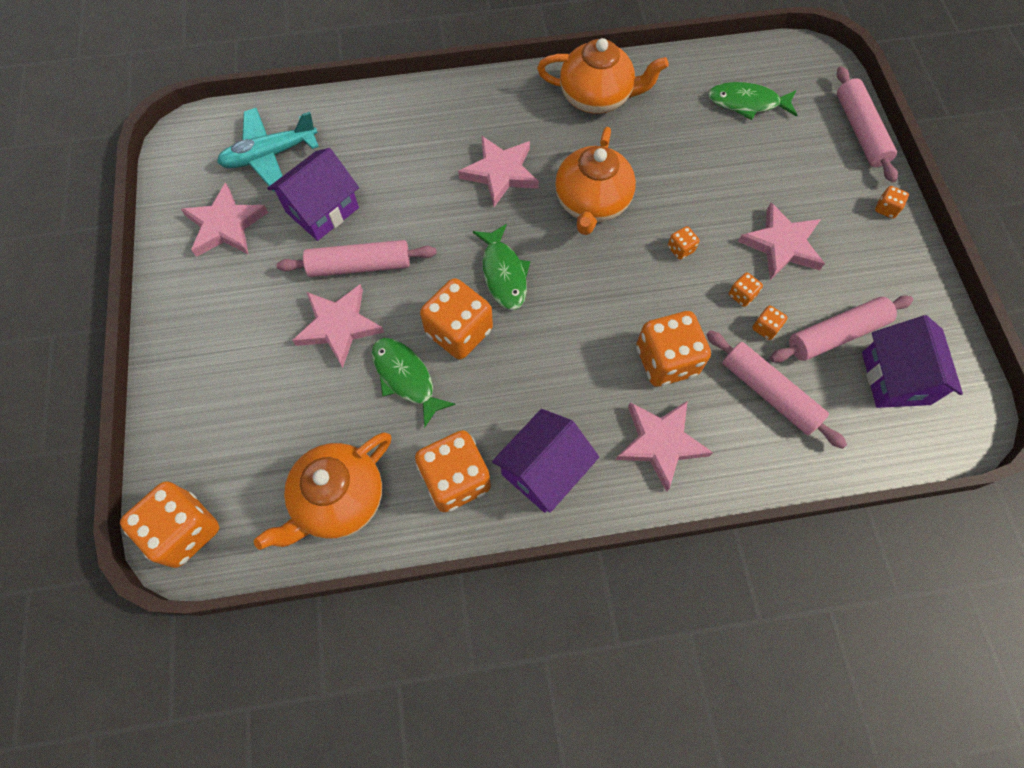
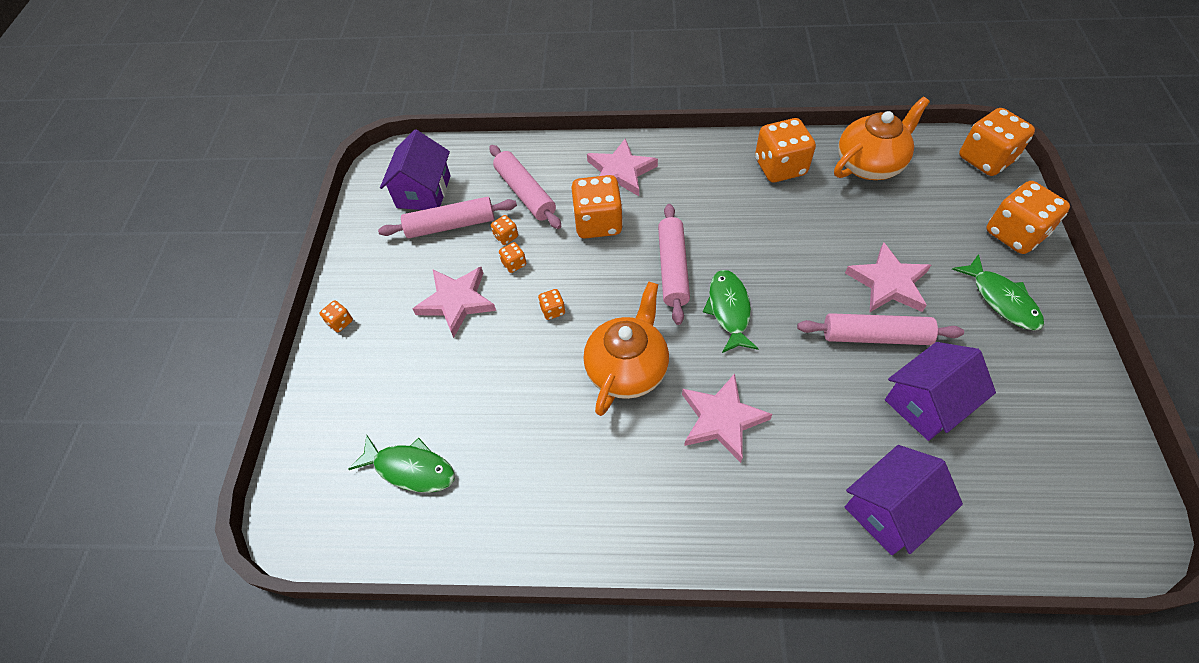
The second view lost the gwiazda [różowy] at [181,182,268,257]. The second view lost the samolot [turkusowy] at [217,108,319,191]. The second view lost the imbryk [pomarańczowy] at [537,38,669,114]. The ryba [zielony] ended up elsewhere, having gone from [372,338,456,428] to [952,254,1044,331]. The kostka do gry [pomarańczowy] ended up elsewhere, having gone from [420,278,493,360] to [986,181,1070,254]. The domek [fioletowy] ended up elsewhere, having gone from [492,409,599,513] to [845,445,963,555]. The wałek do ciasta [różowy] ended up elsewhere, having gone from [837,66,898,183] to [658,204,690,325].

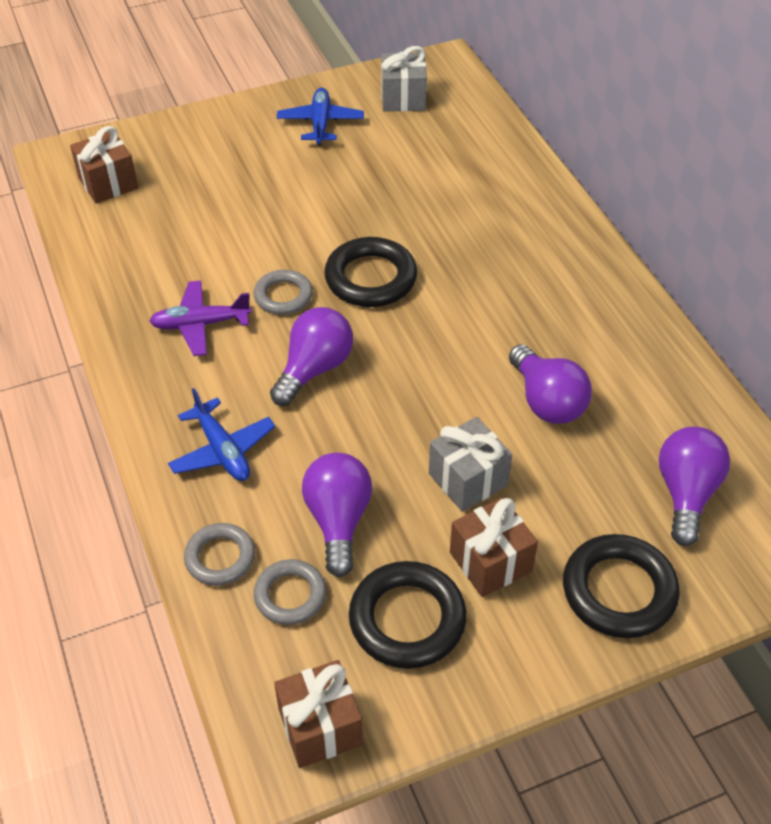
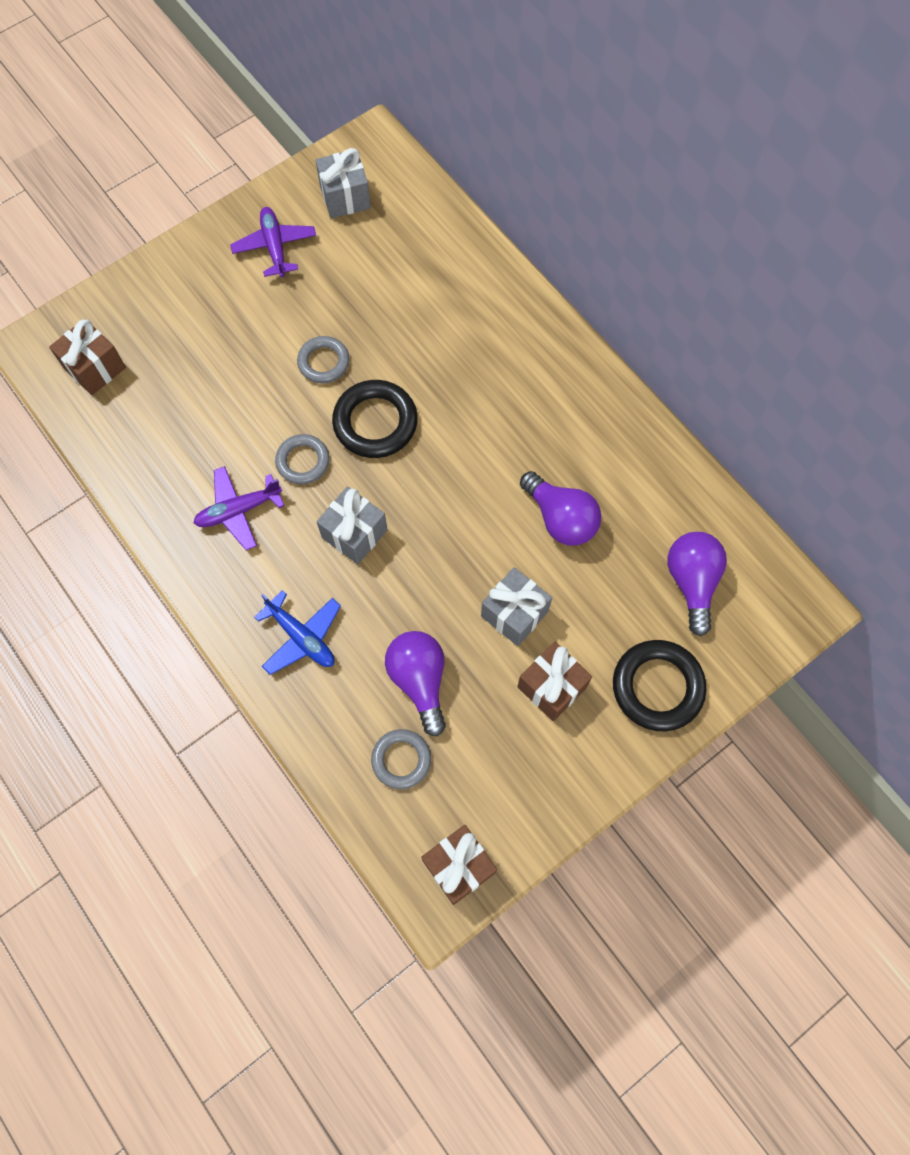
The second view lost the pierścień [czarny] at [349,561,467,669]. The pierścień [szary] ended up elsewhere, having gone from [184,523,255,586] to [297,336,349,383]. Where the żarówka [fioletowy] stood at [270,307,353,406], the prezent [szary] came to stand at [317,487,388,564]. What was the samolot [niebieski] at [277,88,364,145] turned into the samolot [fioletowy] at [230,207,316,277].

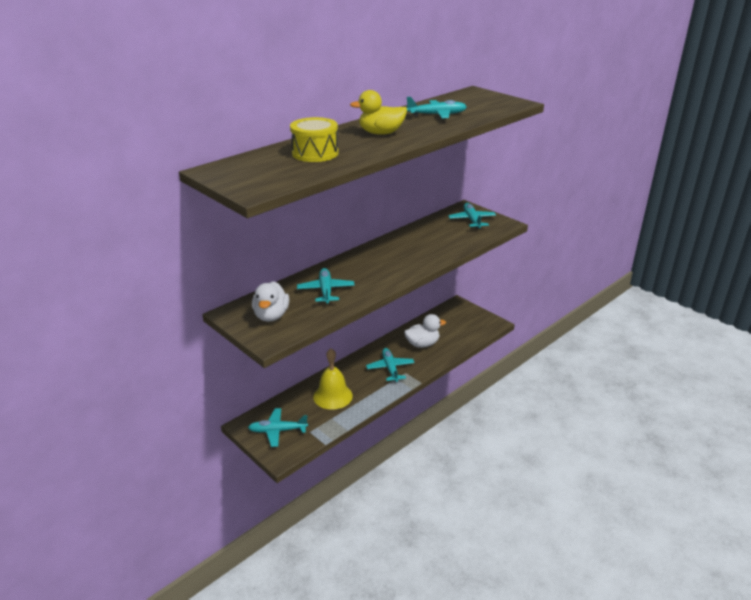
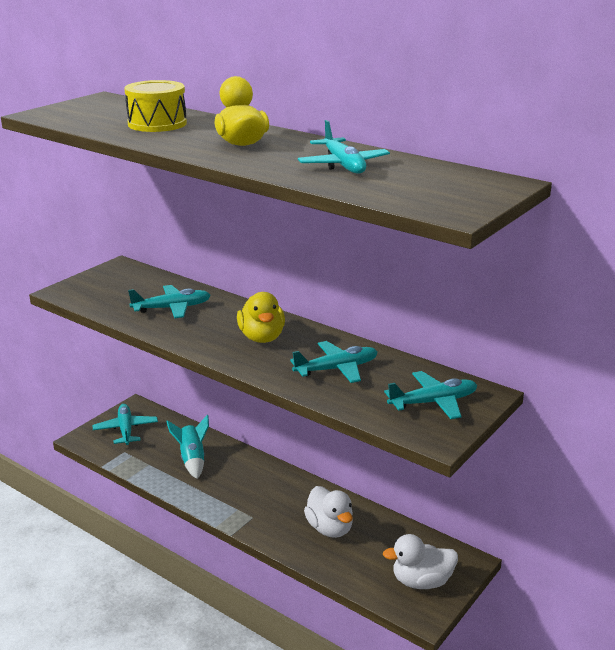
The second view gained the kaczka [żółty] at [237,292,285,343]. The kaczka [biały] ended up elsewhere, having gone from [252,281,289,322] to [383,534,458,589]. The samolot [turkusowy] ended up elsewhere, having gone from [366,348,415,382] to [290,341,378,383]. Where the dzwonek [żółty] stood at [313,348,353,410], the rakieta [turkusowy] came to stand at [166,415,209,479].

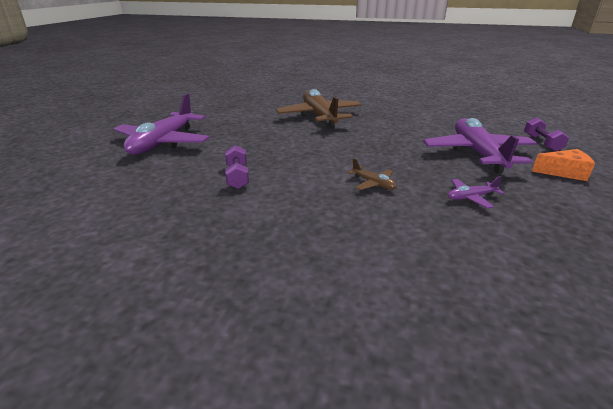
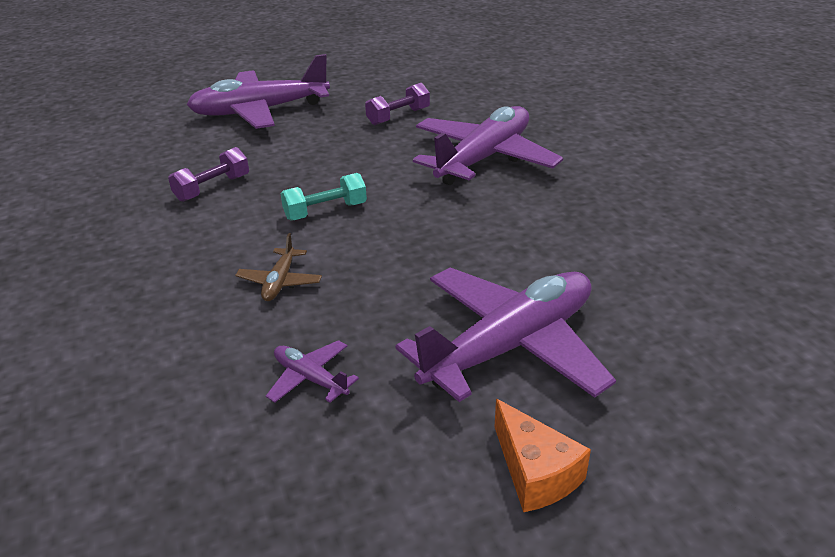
The second view gained the hantel [turkusowy] at [281,173,367,220]. The hantel [fioletowy] ended up elsewhere, having gone from [524,117,569,152] to [365,83,430,125]. What was the samolot [brązowy] at [276,89,362,129] turned into the samolot [fioletowy] at [413,106,563,185].

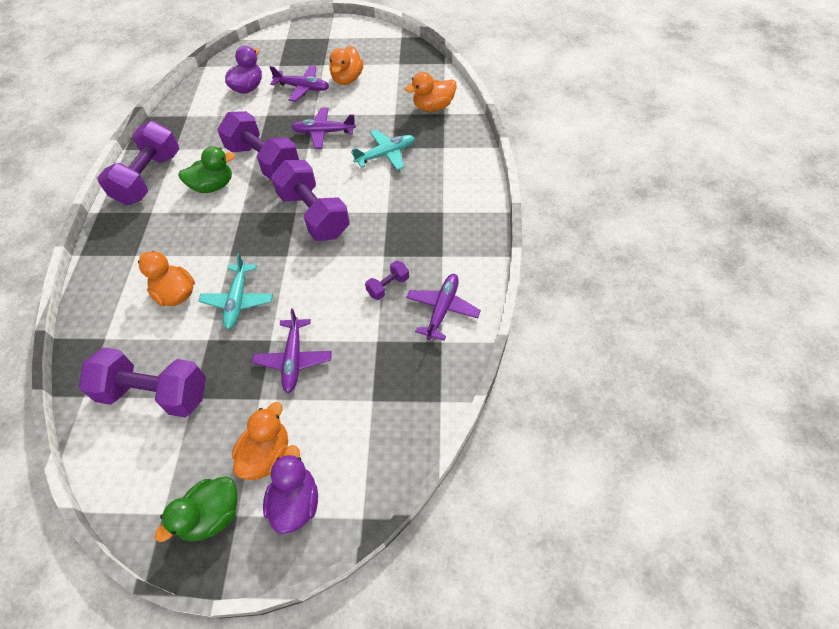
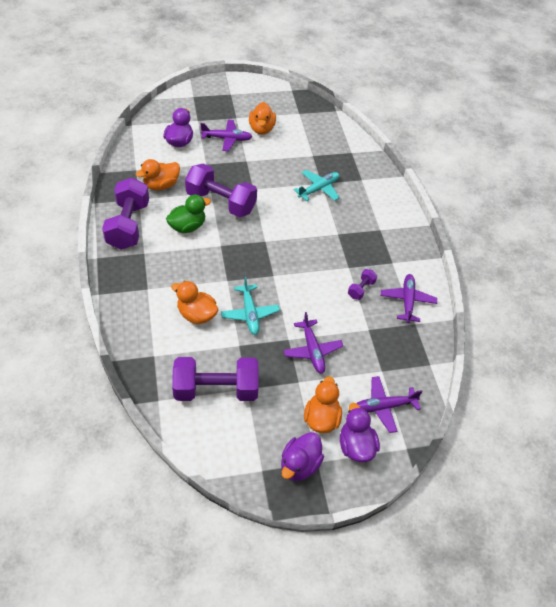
The second view lost the hantel [fioletowy] at [271,160,350,241]. The samolot [fioletowy] ended up elsewhere, having gone from [291,107,356,149] to [356,376,423,433]. The kaczka [pomarańczowy] ended up elsewhere, having gone from [405,72,457,111] to [136,159,180,190]. What was the kaczka [zielony] at [155,476,238,542] turned into the kaczka [fioletowy] at [281,432,324,481].

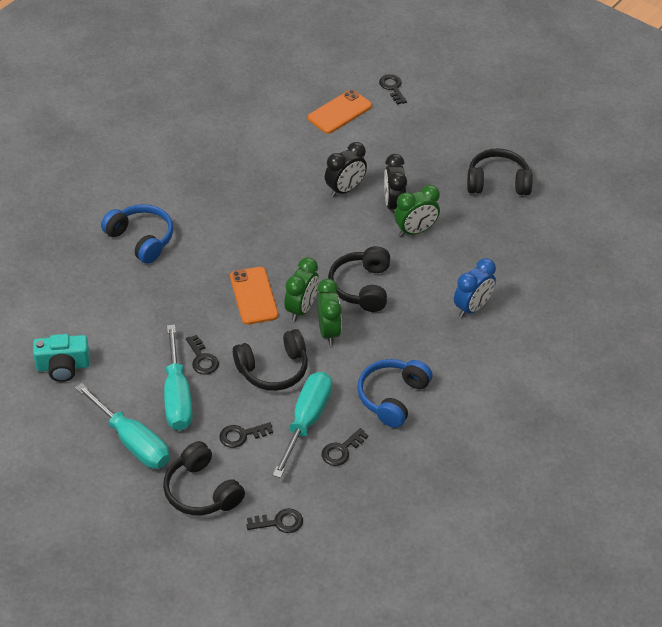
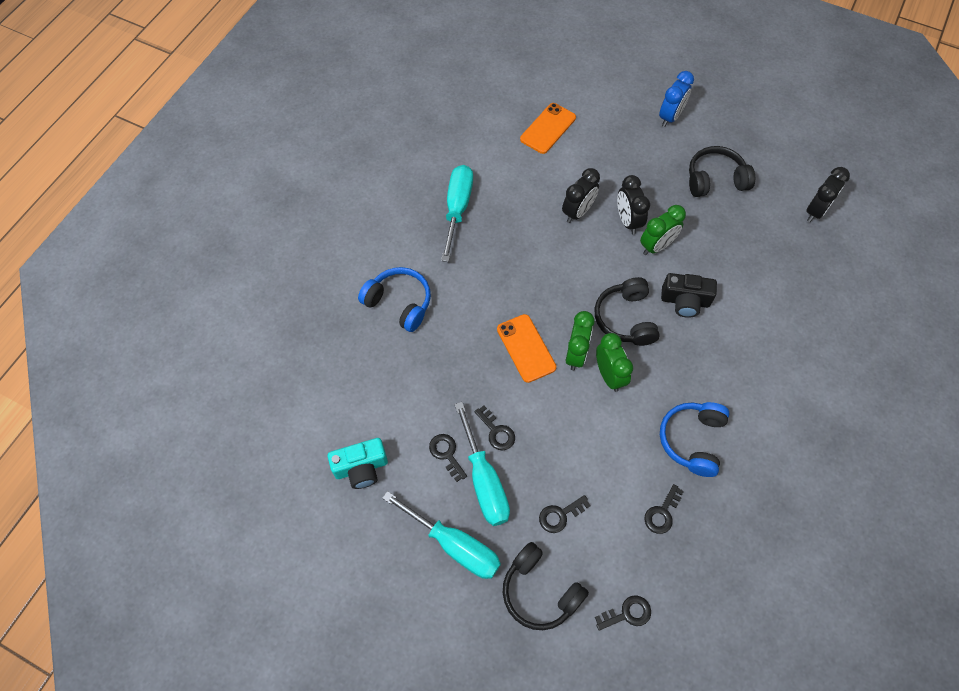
The second view lost the słuchawki [czarny] at [233,329,308,391]. The second view gained the aparat fotograficzny [czarny] at [661,273,717,318]. The second view gained the budzik [czarny] at [806,167,850,222]. The śrubokręt [turkusowy] ended up elsewhere, having gone from [273,372,332,478] to [441,165,473,262]. The klucz [czarny] ended up elsewhere, having gone from [379,74,407,105] to [429,434,467,482]. The budzik [niebieski] ended up elsewhere, having gone from [454,258,496,318] to [659,71,694,127].

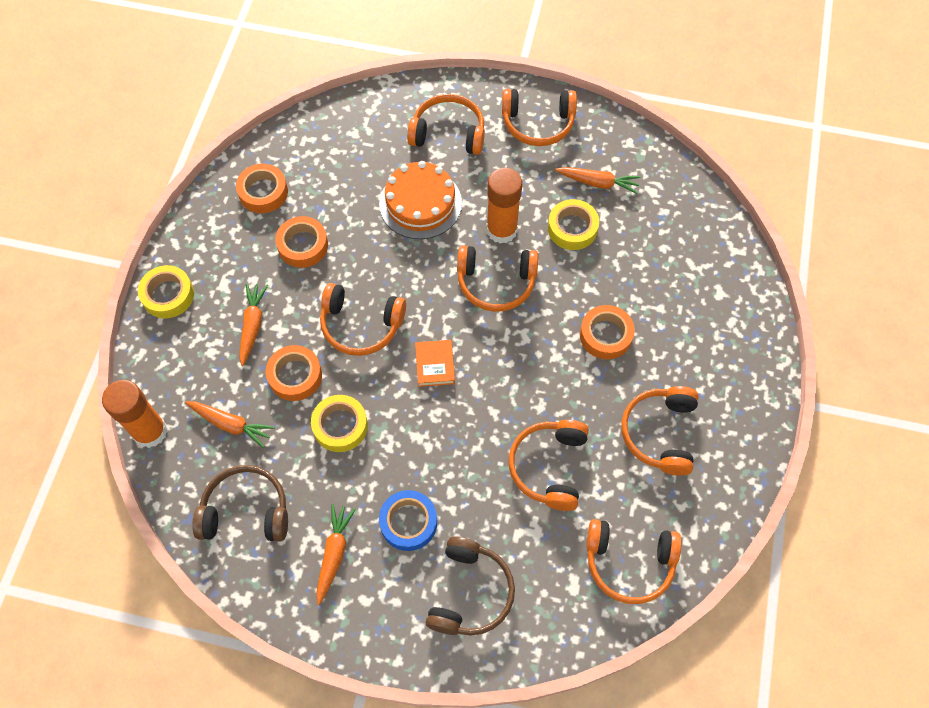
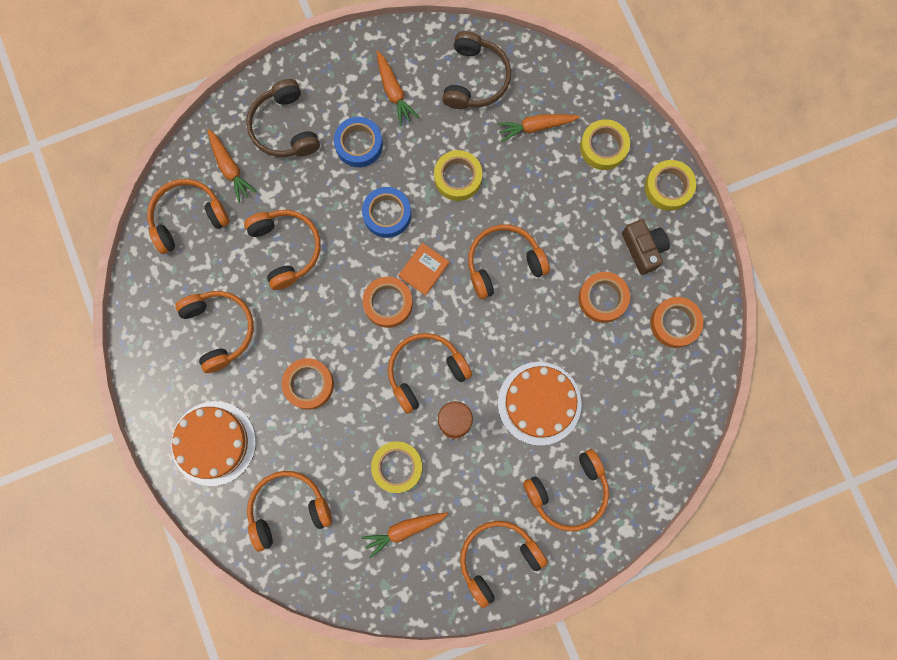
The second view lost the klej w sztyfcie [pomarańczowy] at [102,380,168,448]. The second view gained the tort [pomarańczowy] at [171,401,256,486]. The second view gained the słuchawki [pomarańczowy] at [247,471,332,552]. The second view gained the taśma klejąca [niebieski] at [362,187,411,238]. The second view gained the taśma klejąca [żółty] at [580,119,630,170]. The second view gained the aparat fotograficzny [brązowy] at [622,219,670,275]. The marchewka [pomarańczowy] ended up elsewhere, having gone from [239,283,268,366] to [208,129,257,203]. The taśma klejąca [pomarańczowy] ended up elsewhere, having gone from [266,345,322,401] to [363,277,413,328]. The słuchawki [brązowy] at [192,465,288,541] ended up facing another way, 45 degrees counterclockwise from before. The książka [pomarańczowy] at [415,340,455,387] ended up facing another way, 75 degrees clockwise from before.

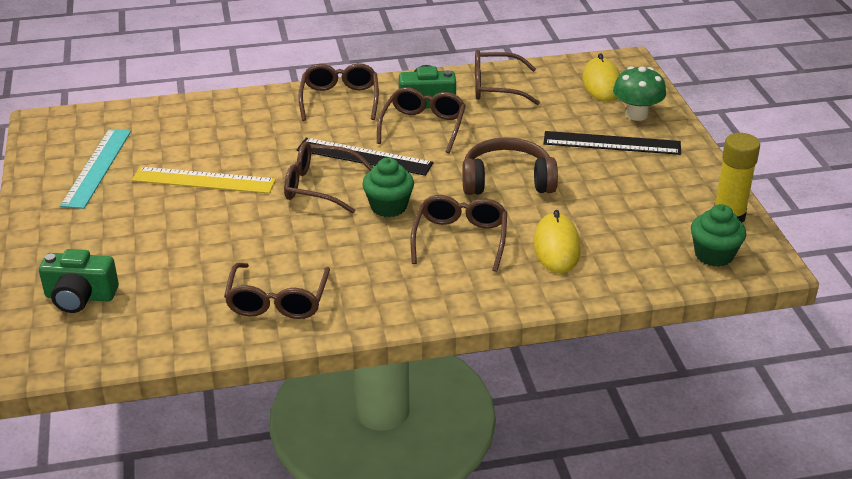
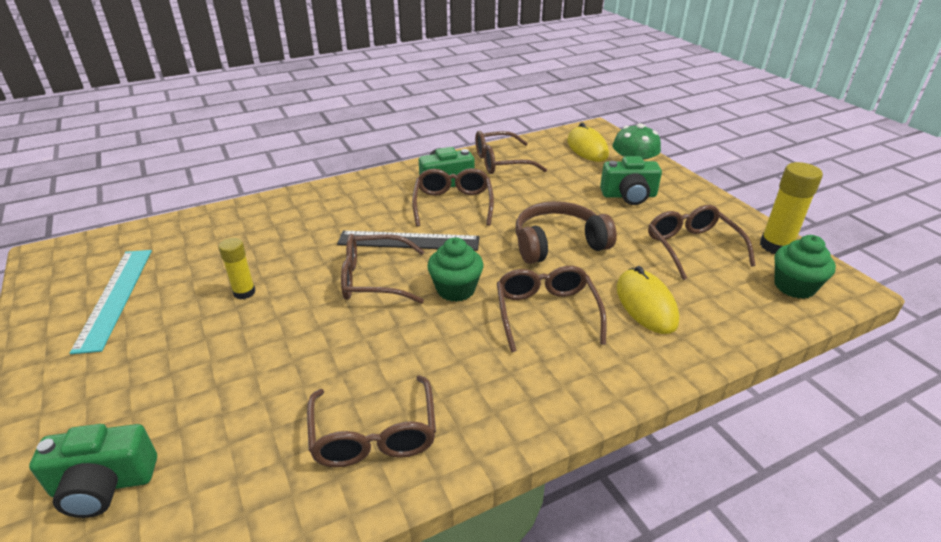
The okulary [brązowy] ended up elsewhere, having gone from [298,63,379,121] to [648,205,756,280]. Where the linijka [żółty] stood at [132,167,276,194], the klej w sztyfcie [żółty] came to stand at [218,238,256,300]. Where the linijka [czarny] stood at [544,131,681,155], the aparat fotograficzny [zielony] came to stand at [600,156,662,205].

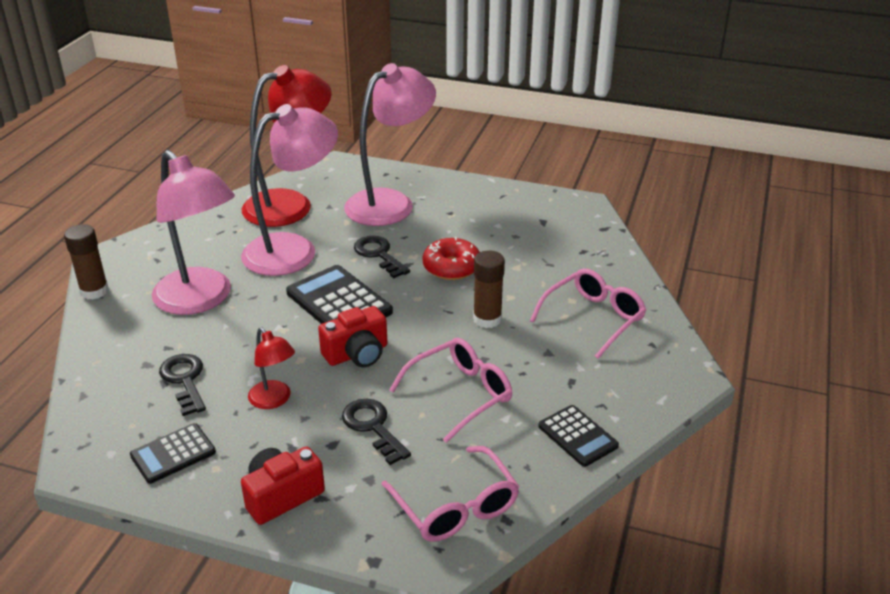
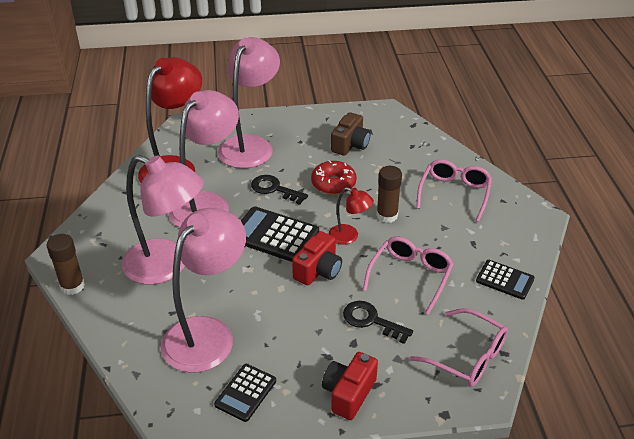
The second view gained the aparat fotograficzny [brązowy] at [331,112,370,156]. The lampka [czerwony] ended up elsewhere, having gone from [248,327,295,409] to [329,187,374,245]. Where the klucz [czarny] stood at [159,354,206,416], the lampka [różowy] came to stand at [161,208,246,373].

